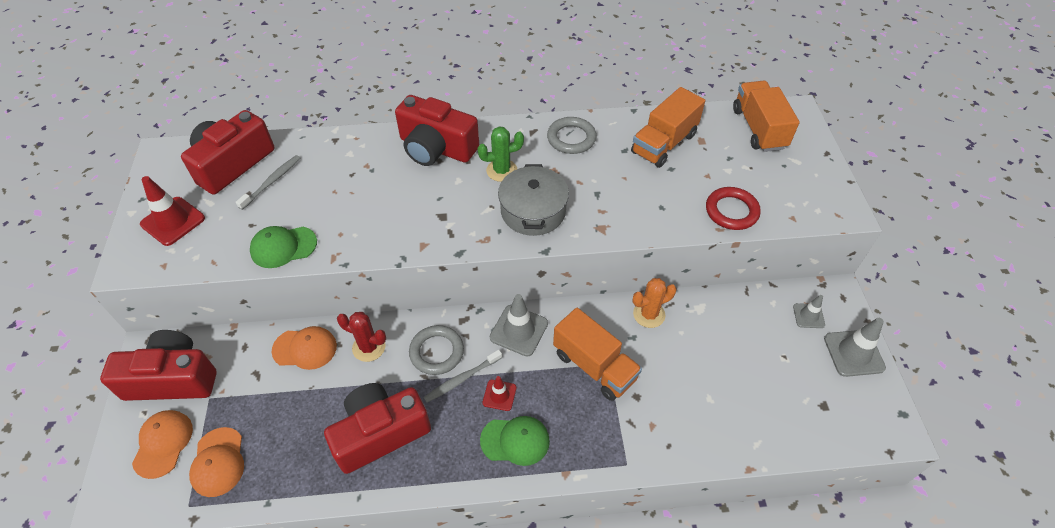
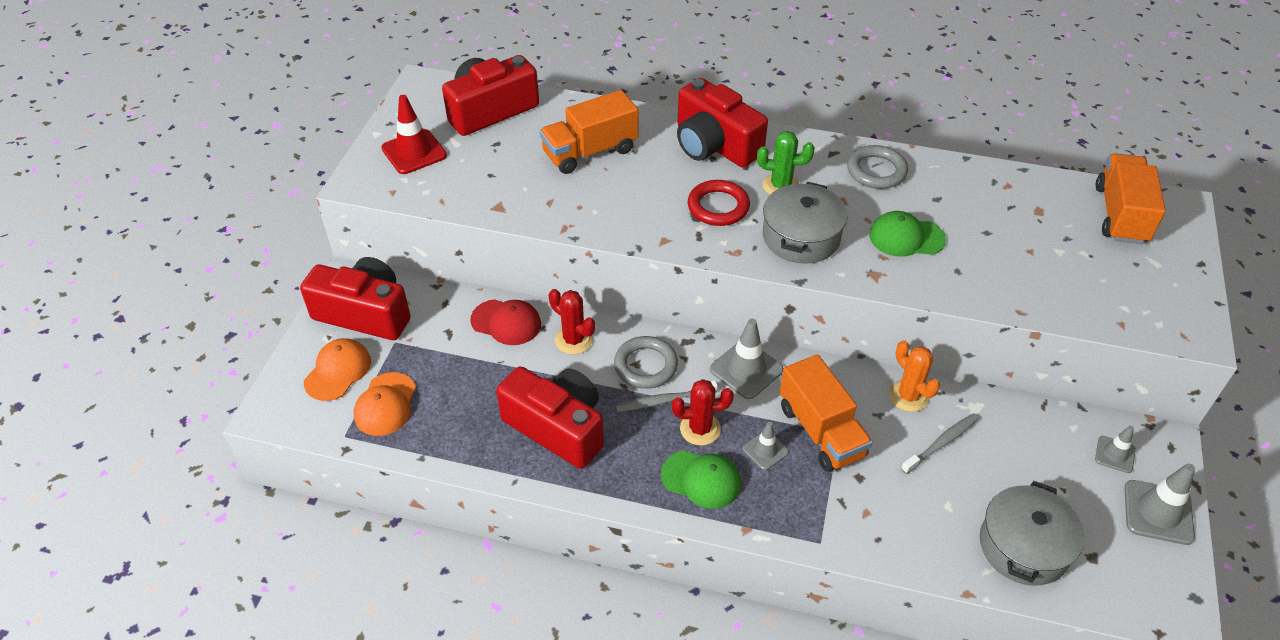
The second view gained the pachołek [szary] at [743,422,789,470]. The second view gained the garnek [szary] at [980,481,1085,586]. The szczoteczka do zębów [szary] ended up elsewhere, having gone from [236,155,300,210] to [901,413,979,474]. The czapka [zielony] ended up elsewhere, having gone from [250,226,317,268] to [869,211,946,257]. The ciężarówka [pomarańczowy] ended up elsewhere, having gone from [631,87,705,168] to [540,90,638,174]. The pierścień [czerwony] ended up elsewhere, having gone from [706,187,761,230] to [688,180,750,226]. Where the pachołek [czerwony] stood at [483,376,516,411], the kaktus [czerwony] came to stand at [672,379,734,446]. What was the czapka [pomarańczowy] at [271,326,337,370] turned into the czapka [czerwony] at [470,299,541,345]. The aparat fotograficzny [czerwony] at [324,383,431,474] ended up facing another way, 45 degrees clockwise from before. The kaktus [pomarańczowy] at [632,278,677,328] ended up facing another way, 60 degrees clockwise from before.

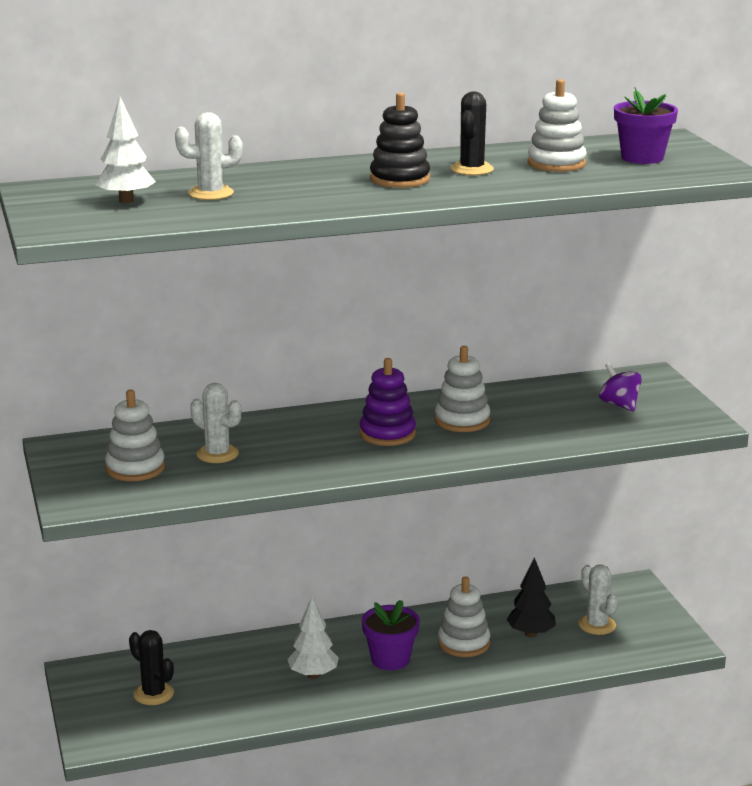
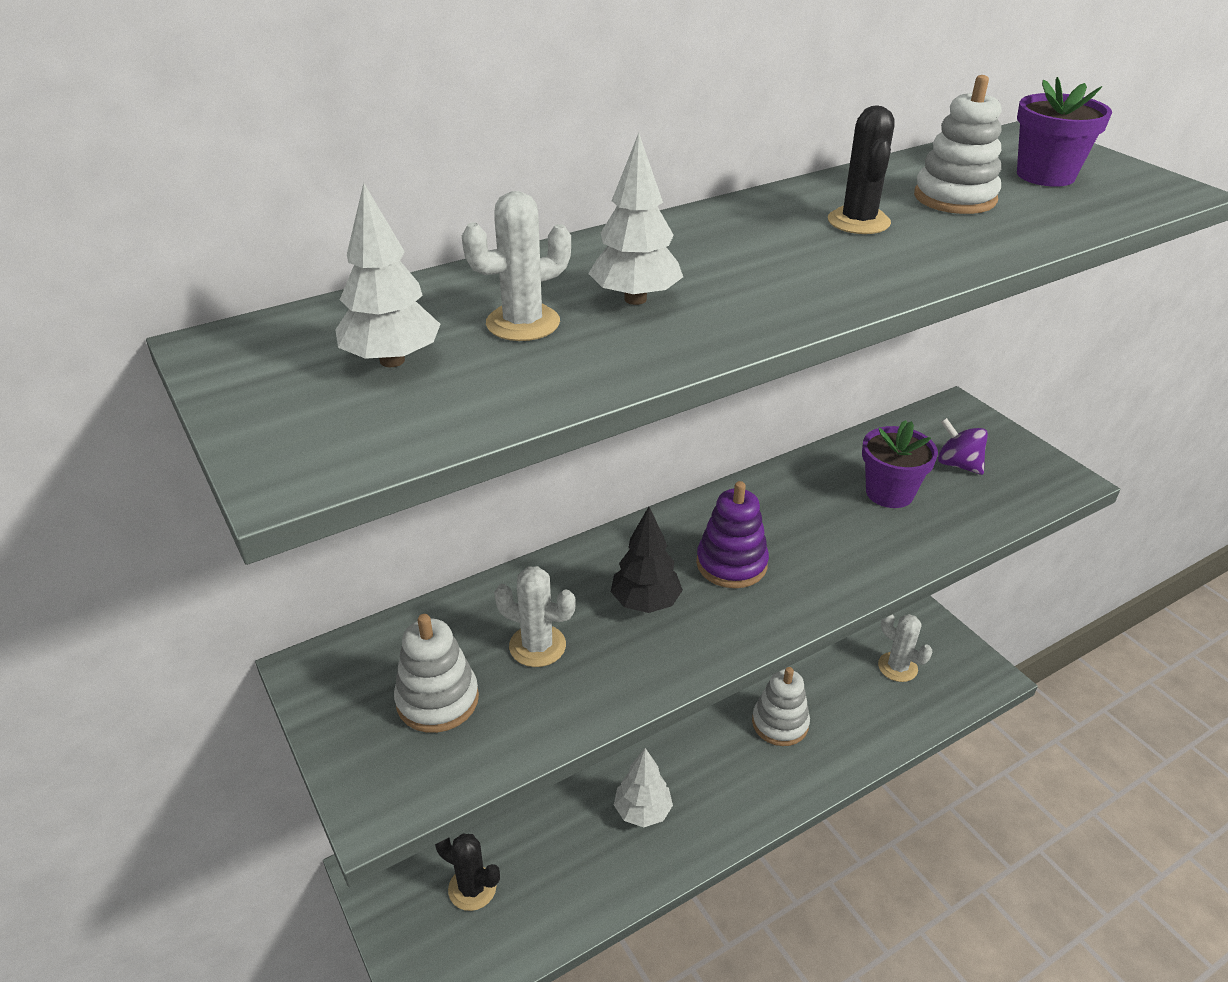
The second view lost the zabawka nakładanka [czarny] at [370,92,430,188]. The second view lost the zabawka nakładanka [biały] at [435,346,490,432]. The second view gained the drzewko [biały] at [588,133,683,305]. The doniczka [fioletowy] ended up elsewhere, having gone from [362,600,420,670] to [862,420,938,508]. The drzewko [czarny] ended up elsewhere, having gone from [507,557,556,637] to [611,507,683,613].

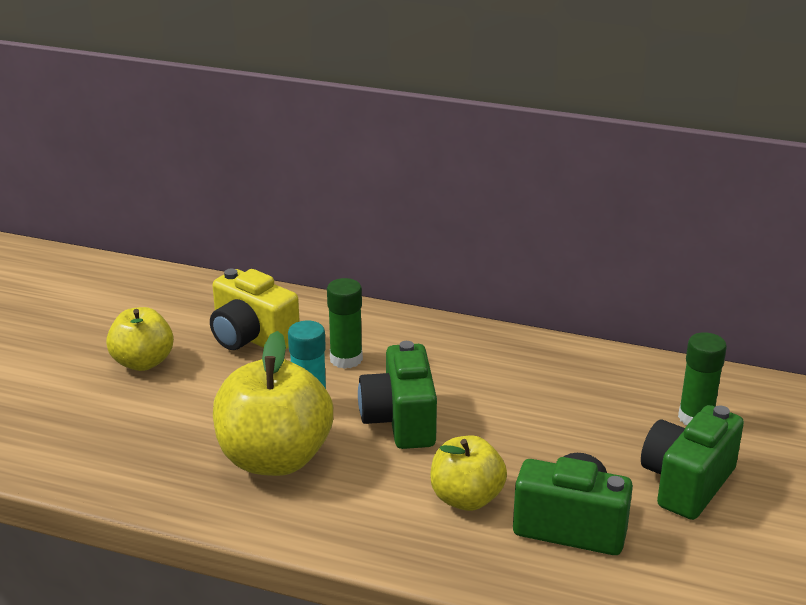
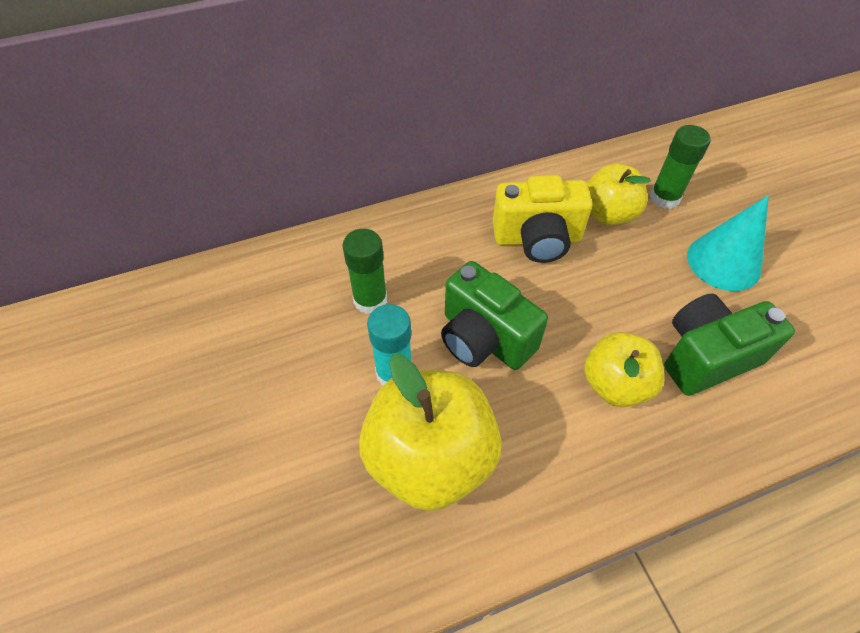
The jabłko [żółty] ended up elsewhere, having gone from [106,307,174,371] to [587,164,651,226]. The aparat fotograficzny [żółty] ended up elsewhere, having gone from [210,269,300,350] to [493,175,593,263]. Where the aparat fotograficzny [zielony] stood at [641,405,744,520], the stożek [turkusowy] came to stand at [687,195,769,291].

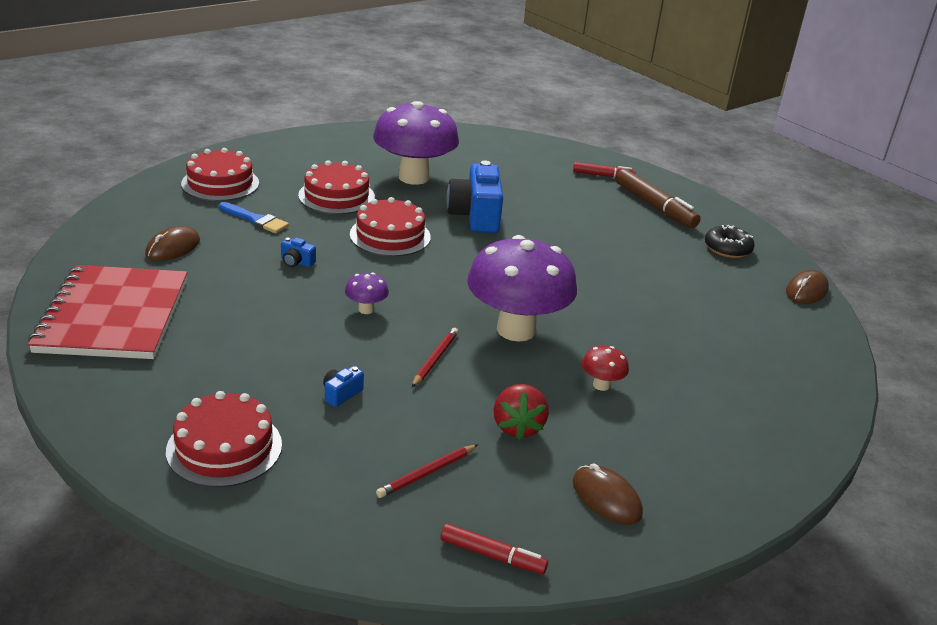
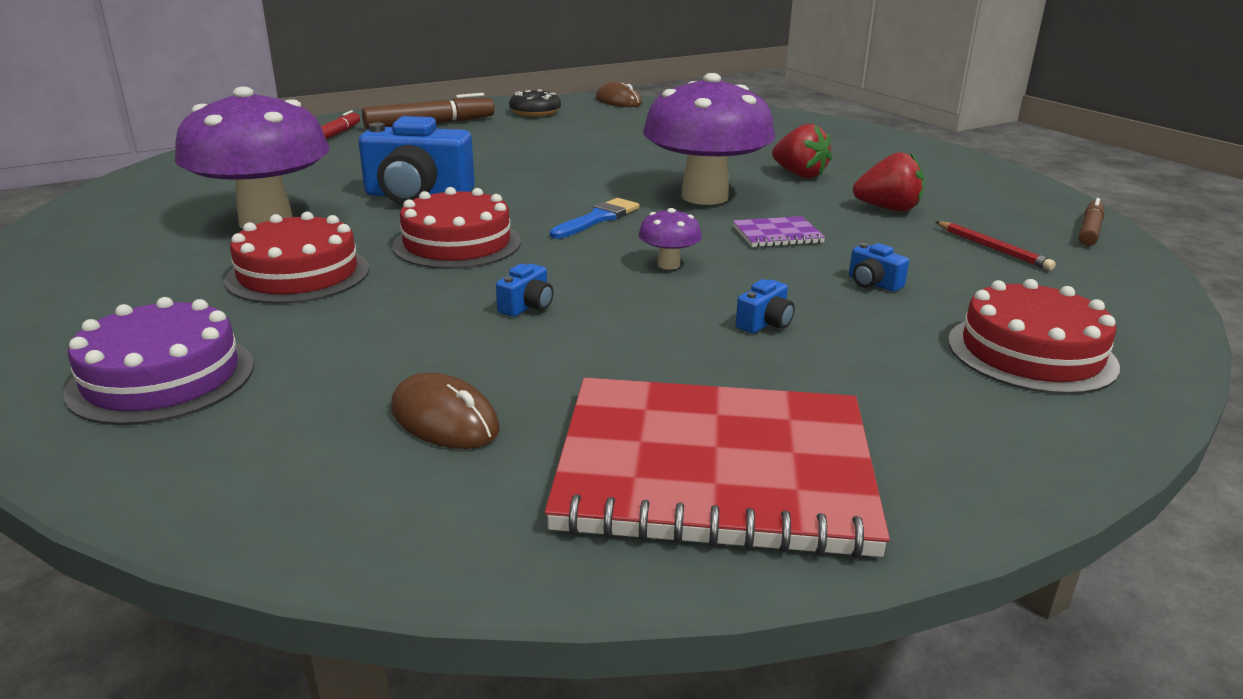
The second view lost the myszka [brązowy] at [573,463,643,524]. The second view gained the aparat fotograficzny [niebieski] at [736,279,795,333]. The pędzel [niebieski] ended up elsewhere, having gone from [219,202,289,233] to [550,198,640,239]. Where the ołówek [czerwony] stood at [412,328,458,387], the zeszyt [fioletowy] came to stand at [733,216,825,248]. Where the grzyb [czerwony] stood at [582,346,629,391], the truskawka [czerwony] came to stand at [772,124,832,178]. What was the tort [czerwony] at [181,148,259,201] turned into the tort [fioletowy] at [64,297,254,425]. What was the flamaster [czerwony] at [441,524,548,574] turned into the flamaster [brązowy] at [1079,198,1104,246].

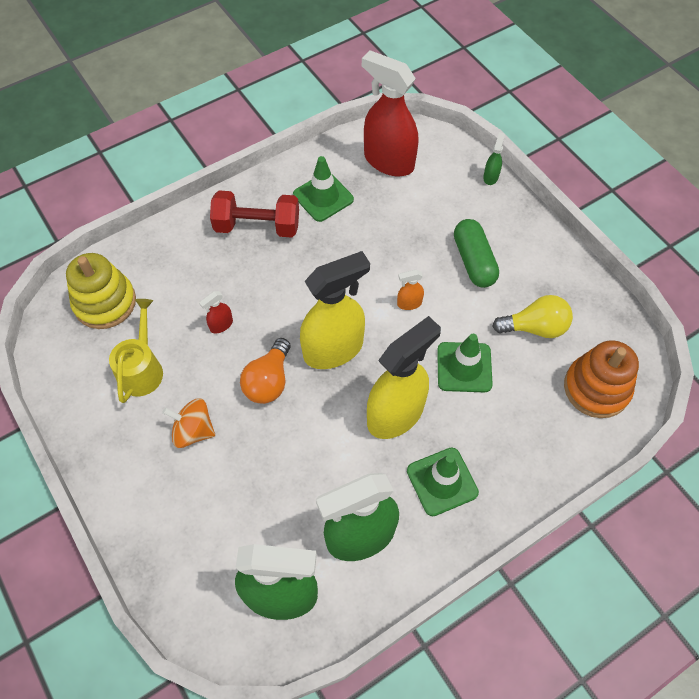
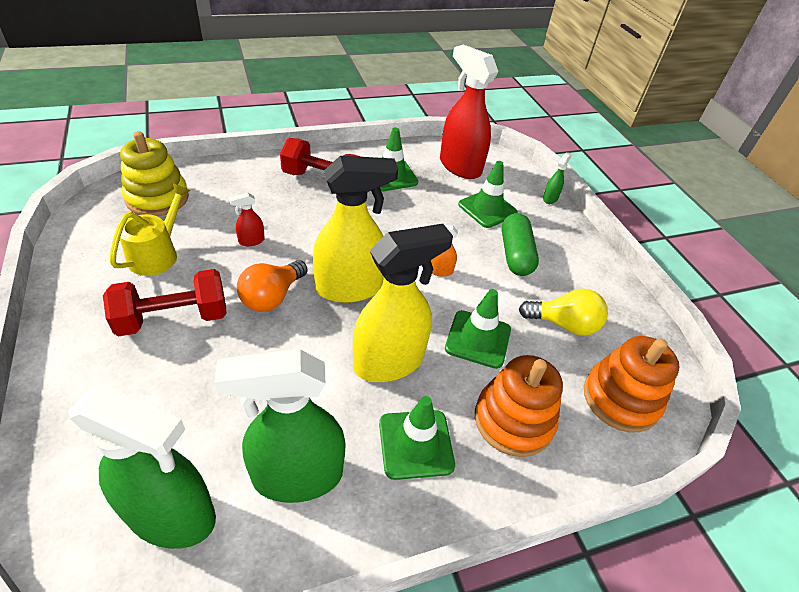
The second view gained the pachołek [zielony] at [458,161,518,228]. The second view gained the zabawka nakładanka [pomarańczowy] at [475,355,563,457]. Where the bączek [pomarańczowy] stood at [162,398,215,448], the hantel [czerwony] came to stand at [103,269,227,336].

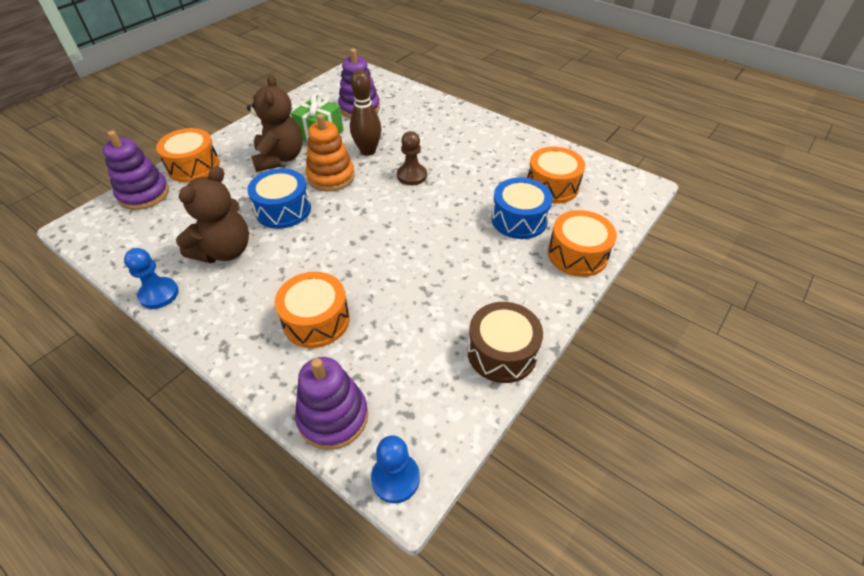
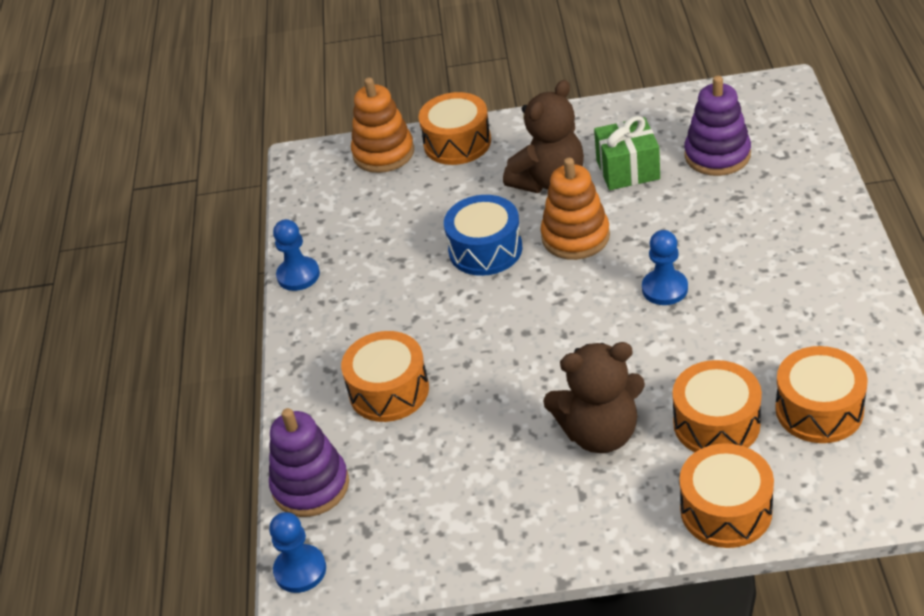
The second view lost the kręgiel [brązowy] at [350,70,382,156]. The second view lost the bęben [brązowy] at [467,302,543,383]. The miś [brązowy] ended up elsewhere, having gone from [176,166,249,263] to [543,342,645,453]. What was the zabawka nakładanka [fioletowy] at [103,131,169,210] turned into the zabawka nakładanka [pomarańczowy] at [351,77,414,173]. What was the pionek [brązowy] at [397,131,427,185] turned into the pionek [niebieski] at [642,230,688,305]. What was the bęben [niebieski] at [491,178,553,239] turned into the bęben [pomarańczowy] at [672,360,762,452].

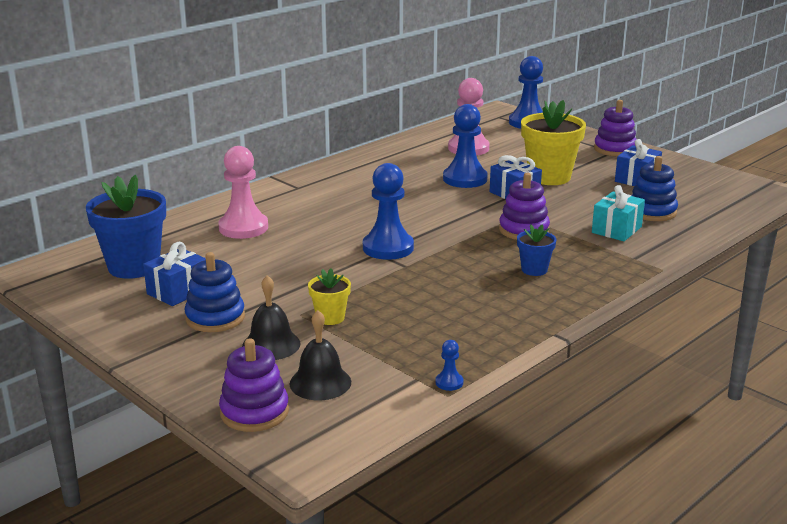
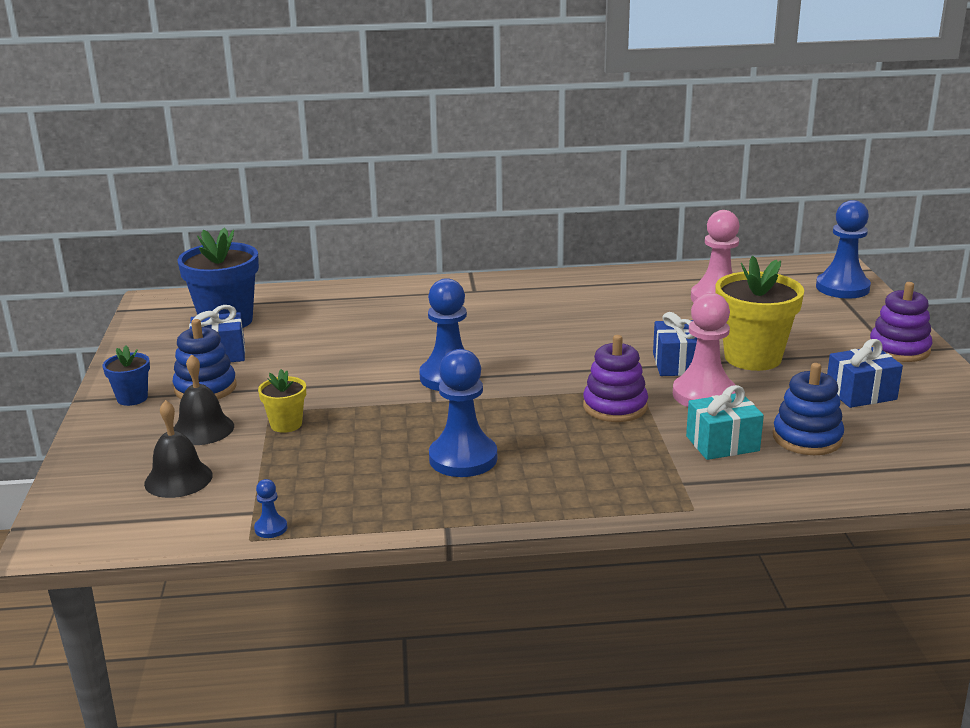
The second view lost the zabawka nakładanka [fioletowy] at [219,338,289,432]. The pionek [różowy] ended up elsewhere, having gone from [218,146,268,239] to [673,293,735,407]. The pionek [niebieski] ended up elsewhere, having gone from [443,104,488,188] to [429,349,497,477]. The doniczka [niebieski] ended up elsewhere, having gone from [517,225,556,276] to [103,345,150,406].

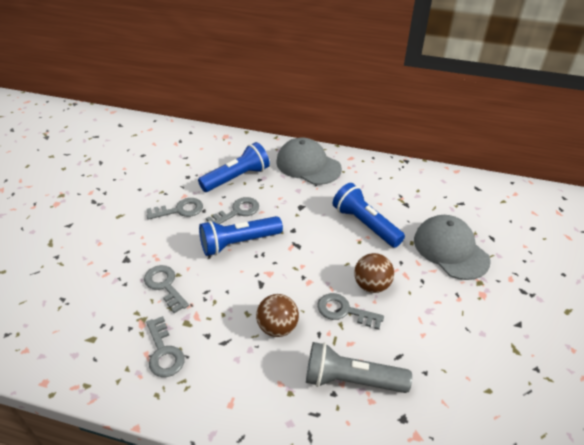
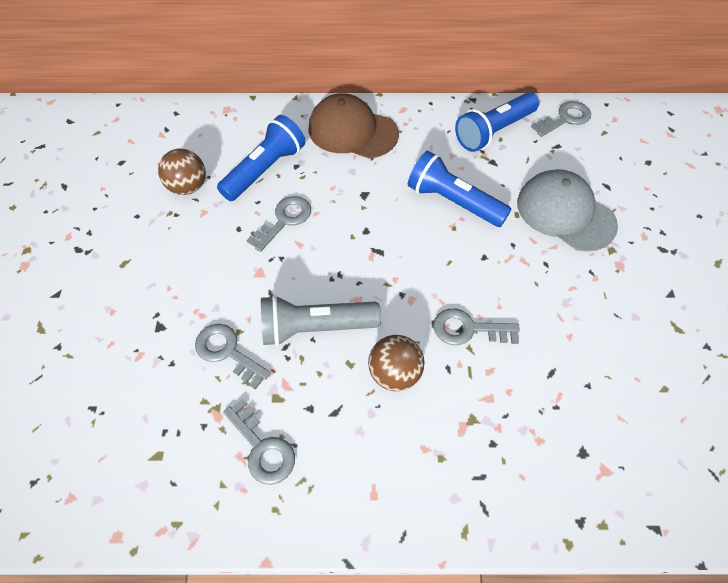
The klucz [szary] ended up elsewhere, having gone from [147,198,203,220] to [531,101,591,137]. The latarka [niebieski] ended up elsewhere, having gone from [199,216,283,256] to [455,92,539,152]. The latarka [szary] ended up elsewhere, having gone from [306,342,412,393] to [261,295,381,346]. The piłka [brązowy] ended up elsewhere, having gone from [354,253,394,293] to [158,149,206,195]. What was the czapka [szary] at [276,138,342,185] turned into the czapka [brązowy] at [308,93,399,159].

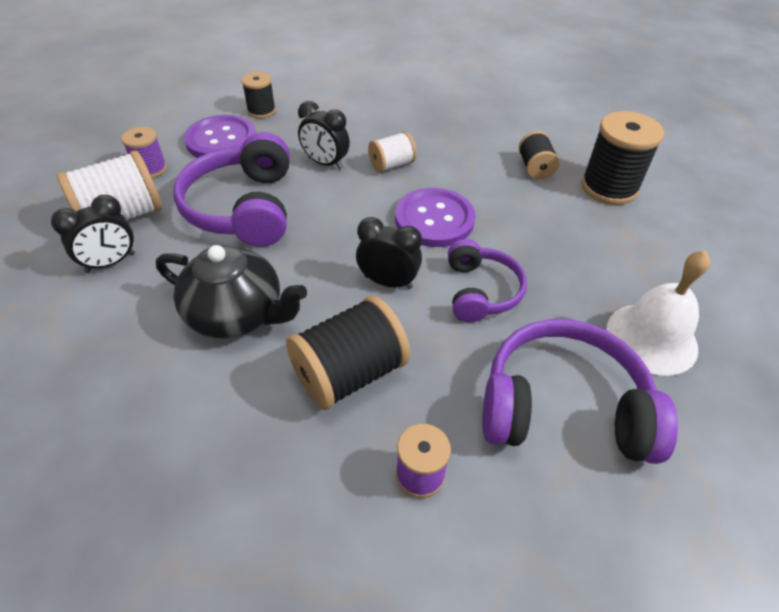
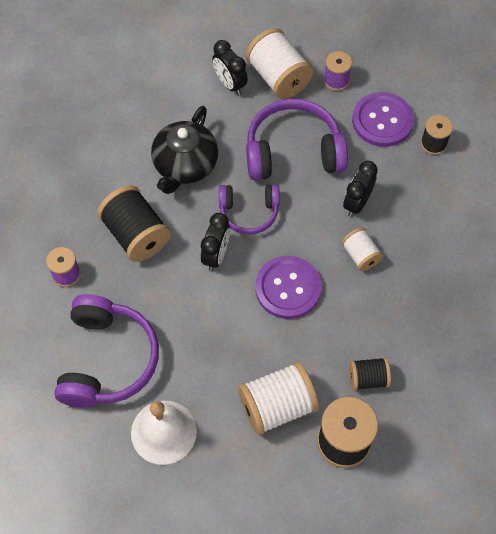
The second view gained the szpulka [biały] at [238,362,319,435]. The słuchawki [fioletowy] ended up elsewhere, having gone from [448,239,527,322] to [219,184,280,235].

